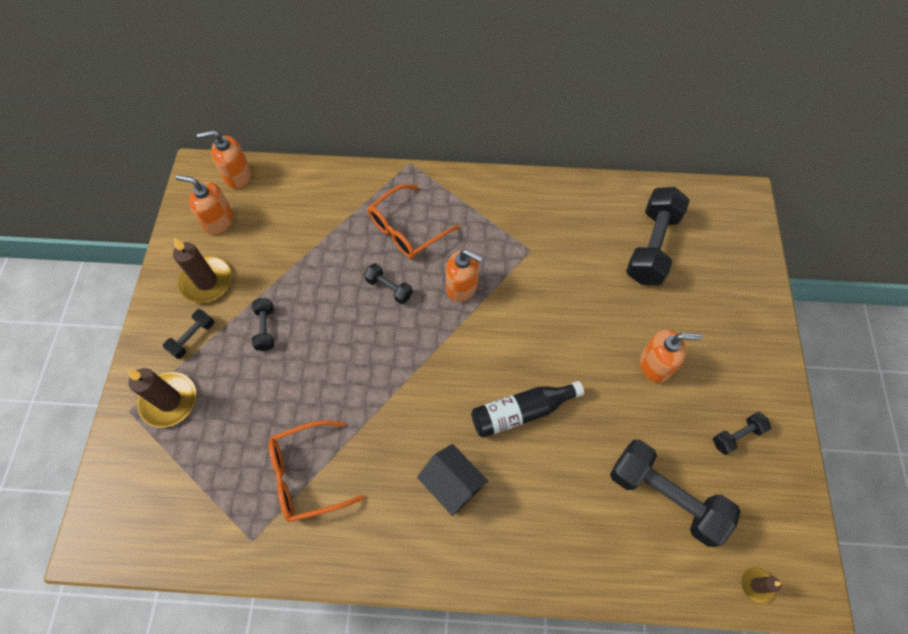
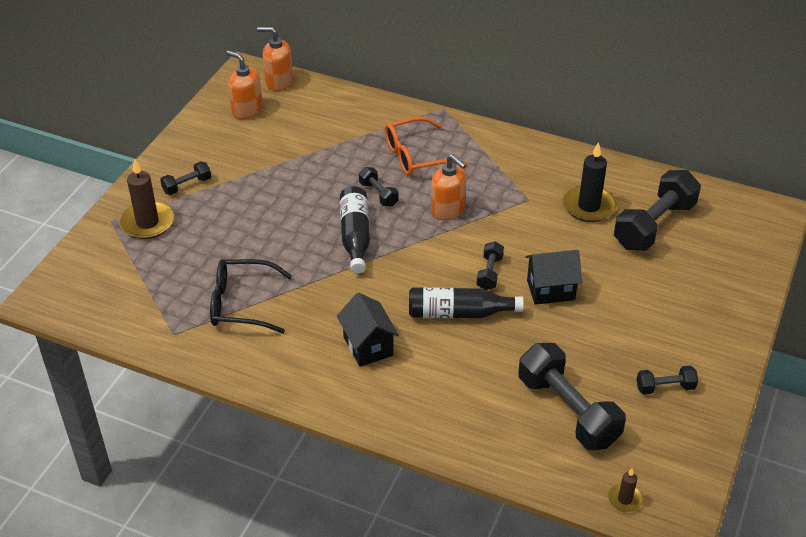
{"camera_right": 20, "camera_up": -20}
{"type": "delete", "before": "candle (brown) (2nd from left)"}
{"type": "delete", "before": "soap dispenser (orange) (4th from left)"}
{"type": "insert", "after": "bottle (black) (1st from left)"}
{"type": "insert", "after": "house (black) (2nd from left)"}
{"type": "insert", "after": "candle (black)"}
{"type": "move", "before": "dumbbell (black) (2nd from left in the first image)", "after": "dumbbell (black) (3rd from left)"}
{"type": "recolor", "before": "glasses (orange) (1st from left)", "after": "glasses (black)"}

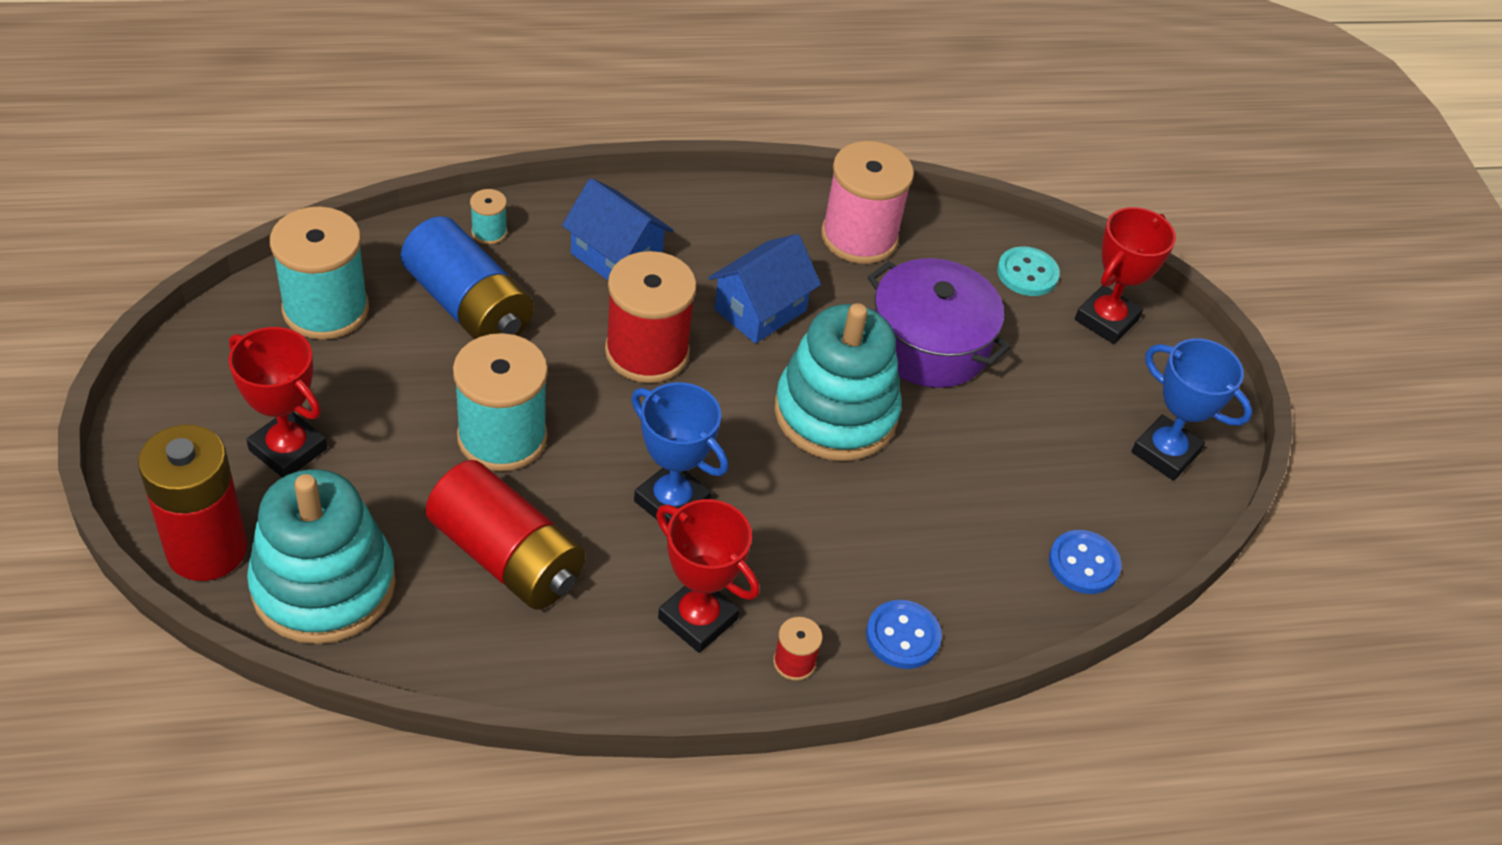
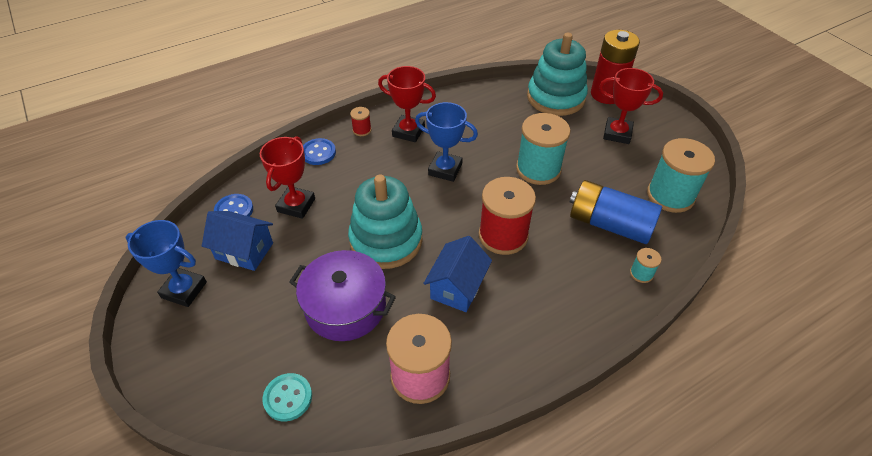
{"camera_right": 165, "camera_up": 0}
{"type": "delete", "before": "battery (red) (2nd from left)"}
{"type": "move", "before": "house (blue) (1st from left)"}
{"type": "move", "before": "trophy (red) (3rd from left in the first image)", "after": "trophy (red) (1st from left)"}

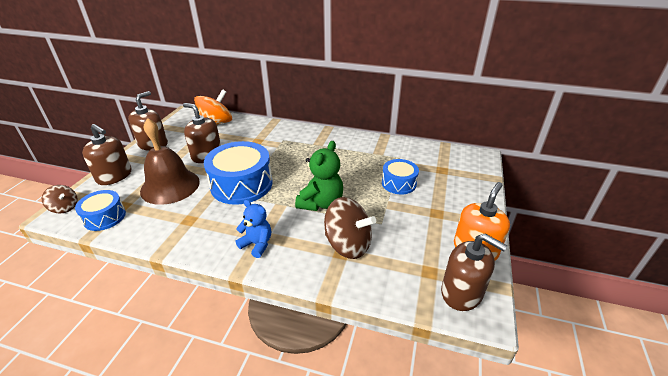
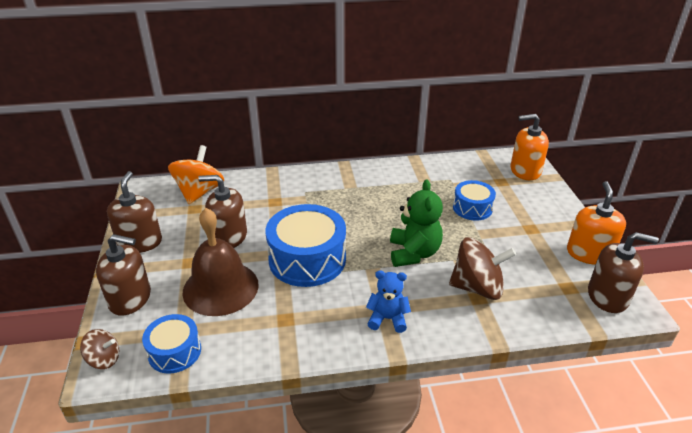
{"camera_right": -25, "camera_up": 0}
{"type": "insert", "after": "soap dispenser (orange) (1st from left)"}

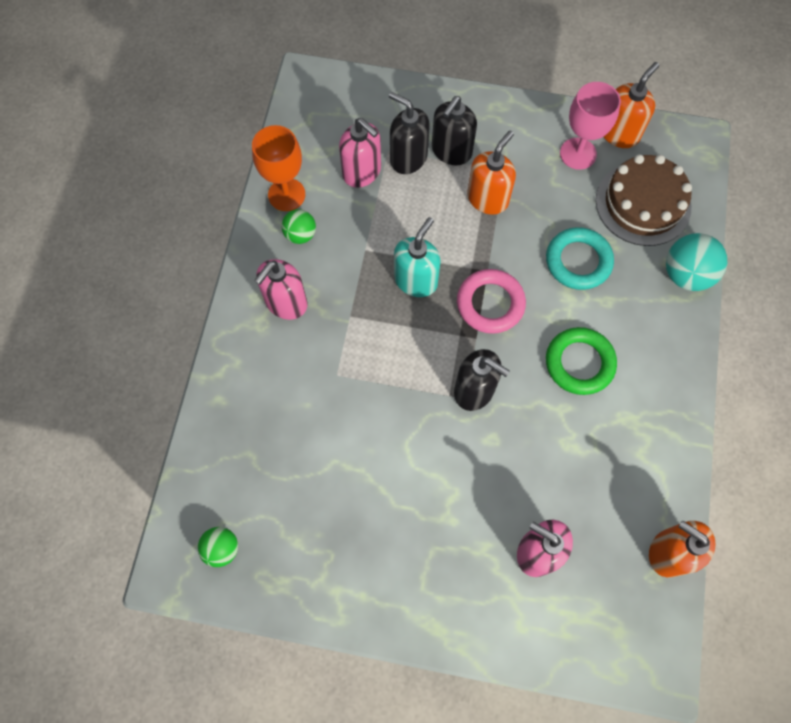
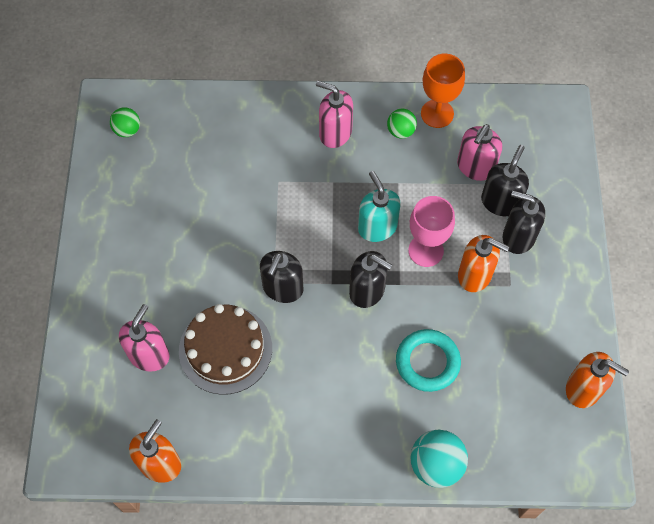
{"camera_right": 80, "camera_up": -5}
{"type": "delete", "before": "ring (green)"}
{"type": "move", "before": "goblet (pink)"}
{"type": "move", "before": "cake (brown)"}
{"type": "replace", "before": "ring (pink)", "after": "soap dispenser (black) (2nd from left)"}
{"type": "rotate", "before": "soap dispenser (turquoise)", "turn": -135}

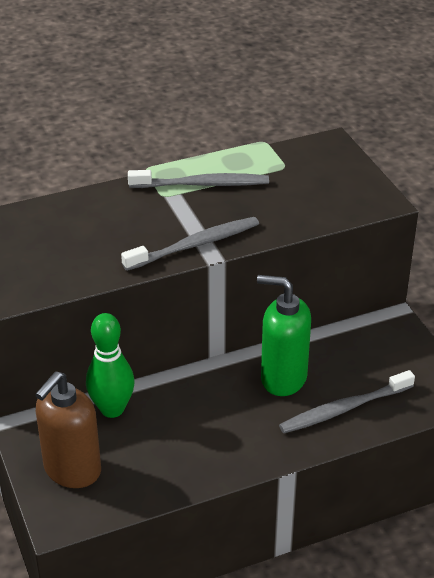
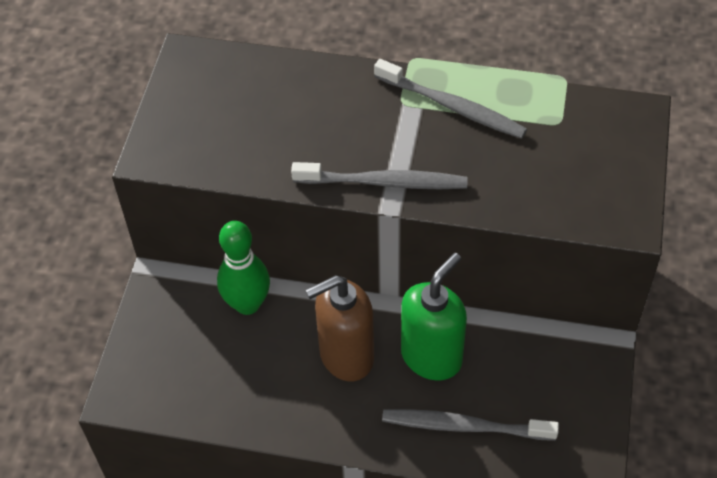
{"camera_right": 35, "camera_up": 15}
{"type": "move", "before": "soap dispenser (brown)"}
{"type": "rotate", "before": "soap dispenser (green)", "turn": 75}

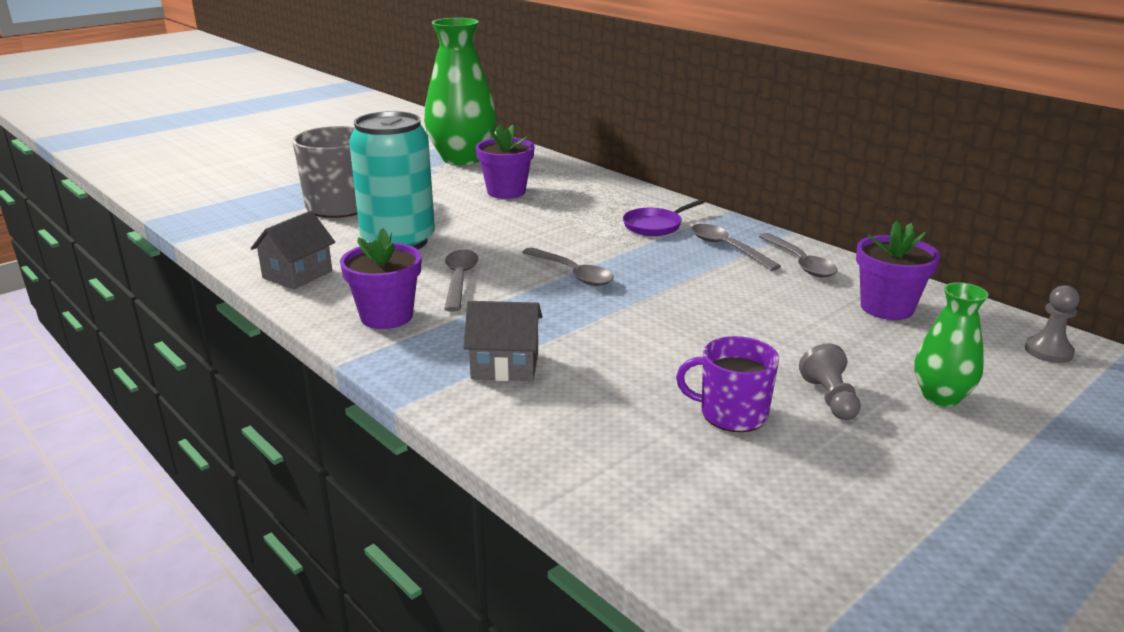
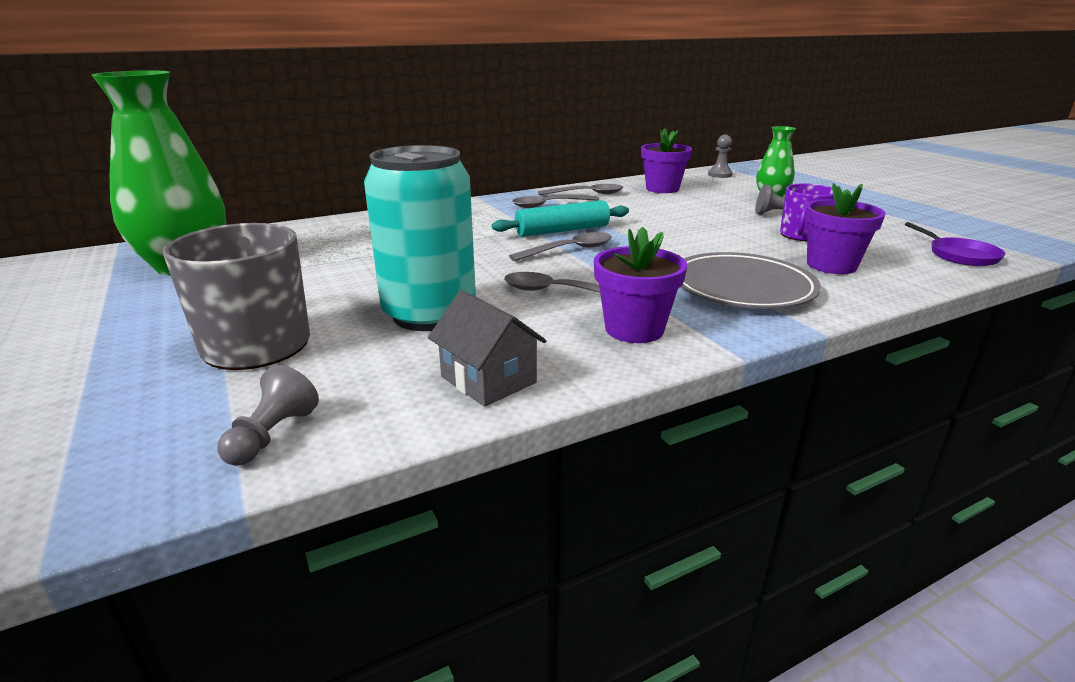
{"camera_right": -75, "camera_up": 0}
{"type": "insert", "after": "pawn (grey) (1st from left)"}
{"type": "insert", "after": "rolling pin (turquoise)"}
{"type": "move", "before": "flower pot (purple) (2nd from left in the first image)", "after": "flower pot (purple) (3rd from left)"}
{"type": "move", "before": "pan (purple)"}
{"type": "replace", "before": "house (grey) (2nd from left)", "after": "plate (grey)"}

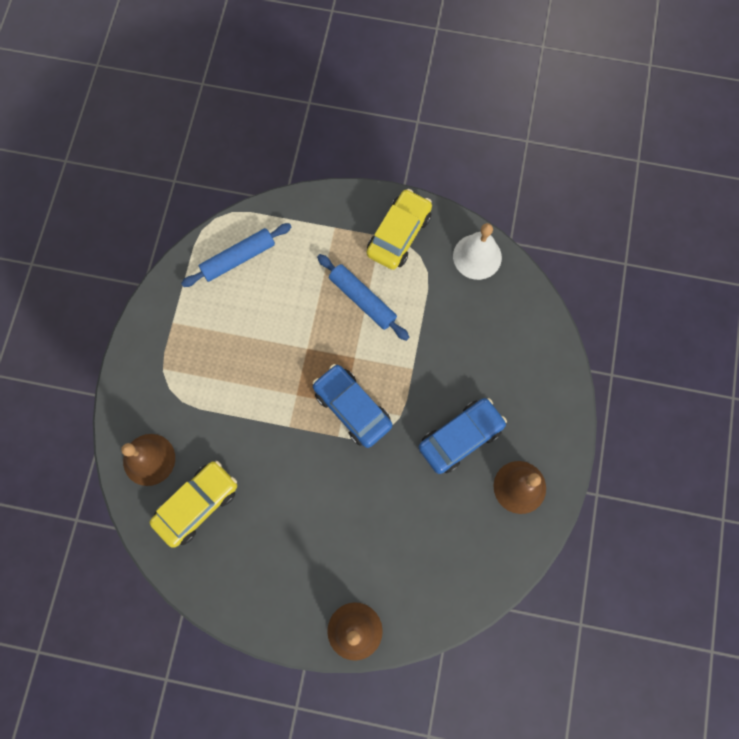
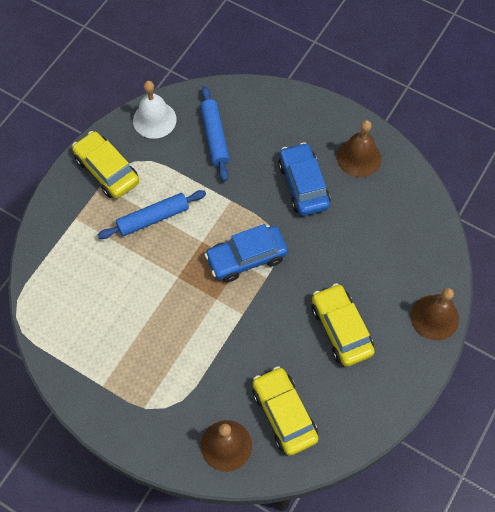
{"camera_right": -70, "camera_up": -10}
{"type": "insert", "after": "car (yellow) (3rd from left)"}
{"type": "move", "before": "rolling pin (blue) (1st from left in the first image)", "after": "rolling pin (blue) (2nd from left)"}

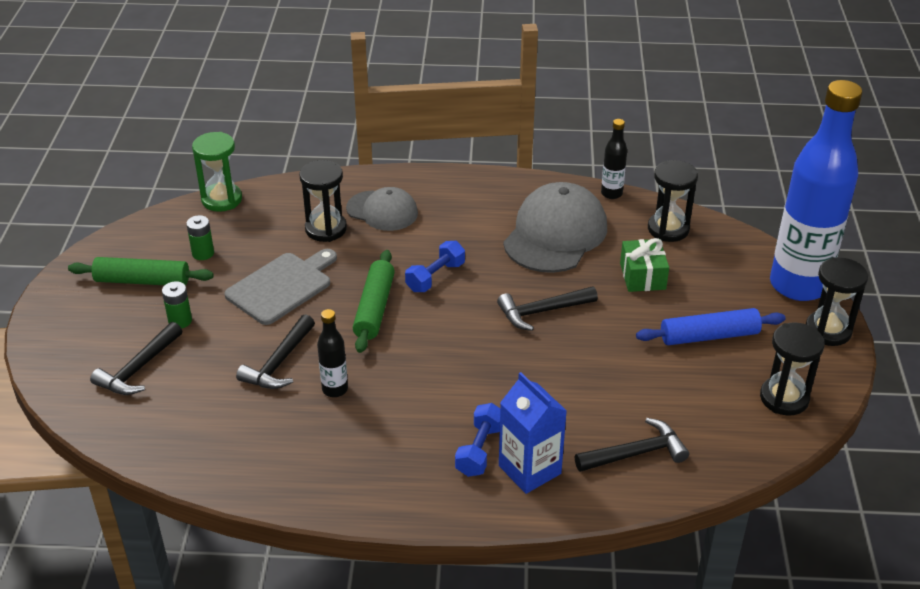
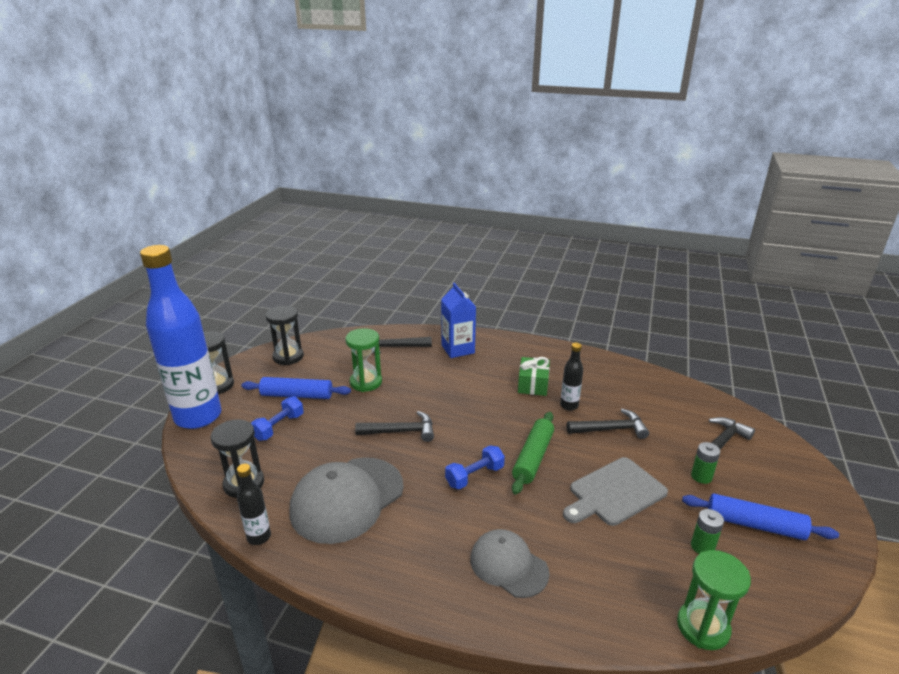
{"camera_right": -165, "camera_up": -10}
{"type": "delete", "before": "hourglass (black) (1st from left)"}
{"type": "insert", "after": "hourglass (green) (1st from left)"}
{"type": "move", "before": "dumbbell (blue) (2nd from left in the first image)", "after": "dumbbell (blue) (1st from left)"}
{"type": "move", "before": "gift (green)"}
{"type": "recolor", "before": "rolling pin (green) (1st from left)", "after": "rolling pin (blue) (2nd from left)"}
{"type": "rotate", "before": "hammer (black) (2nd from left in the first image)", "turn": 45}

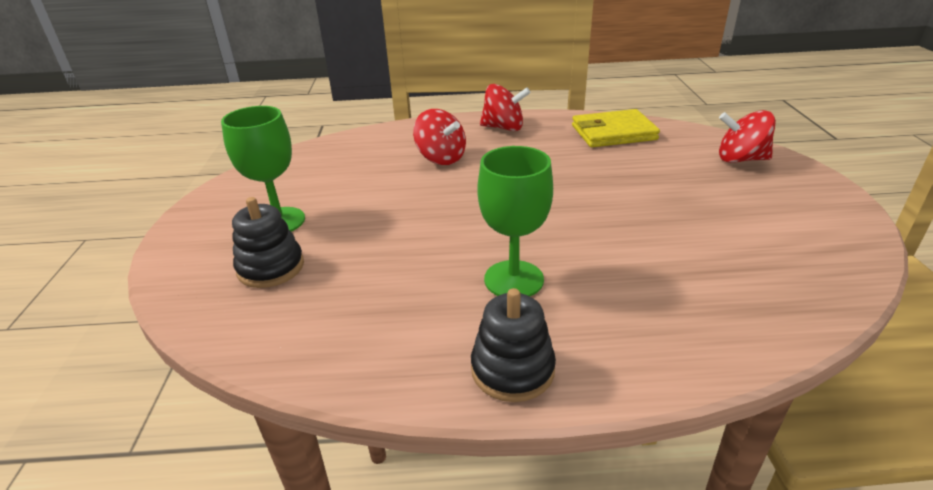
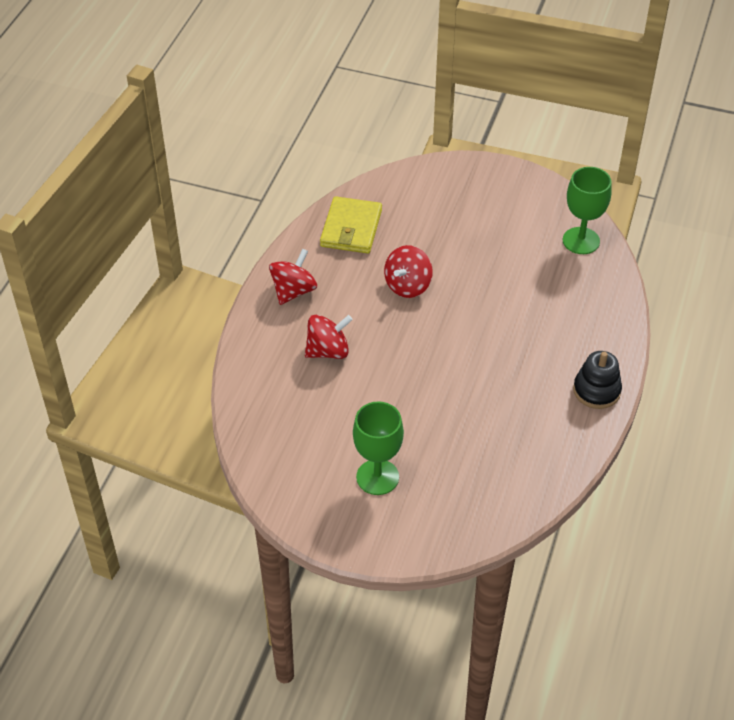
{"camera_right": -70, "camera_up": 15}
{"type": "delete", "before": "stacking toy (black) (1st from left)"}
{"type": "move", "before": "goblet (green) (2nd from left)"}
{"type": "move", "before": "spinning top (red) (3rd from left)"}

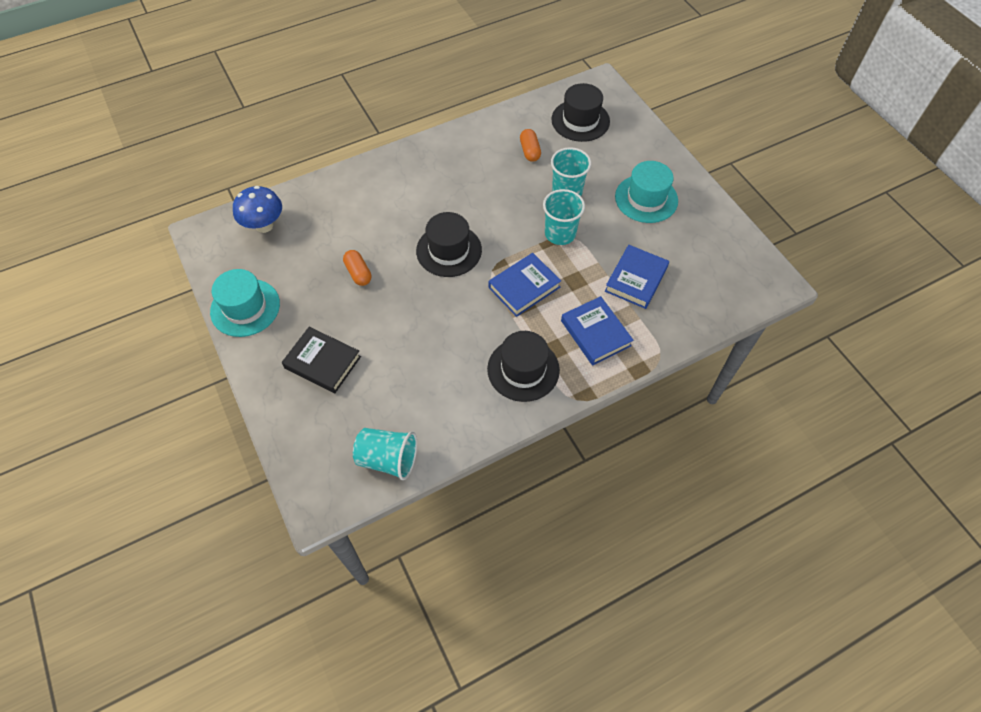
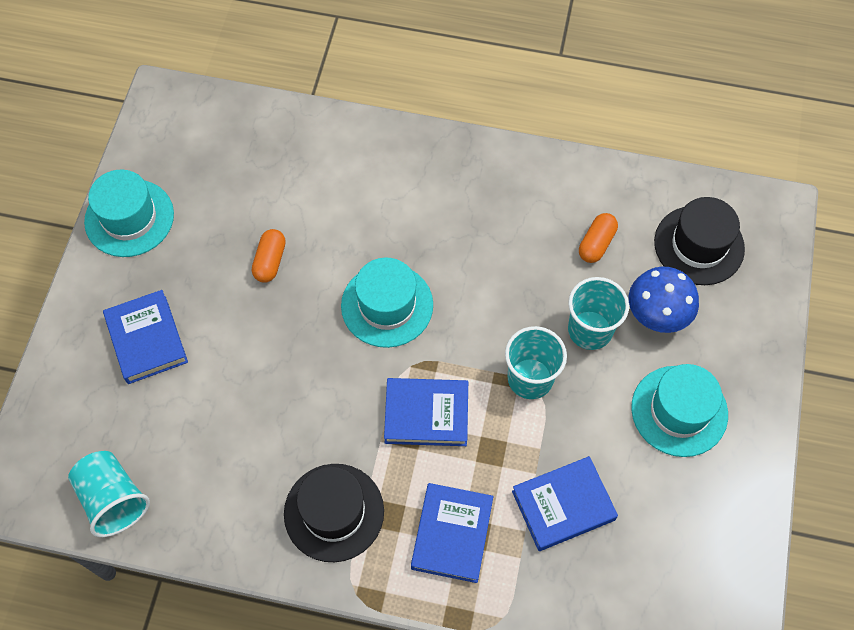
{"camera_right": 40, "camera_up": 5}
{"type": "move", "before": "mushroom (blue)"}
{"type": "recolor", "before": "book (black)", "after": "book (blue) (1st from left)"}
{"type": "recolor", "before": "hat (black) (1st from left)", "after": "hat (turquoise) (2nd from left)"}

